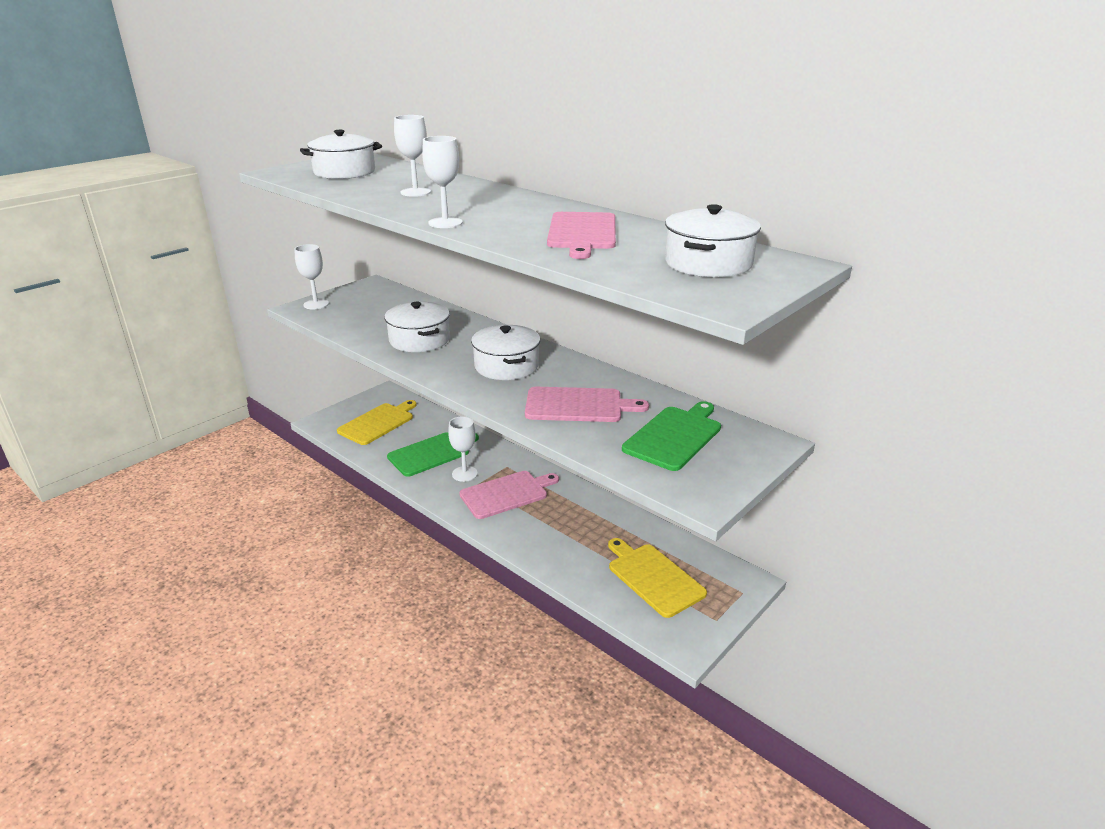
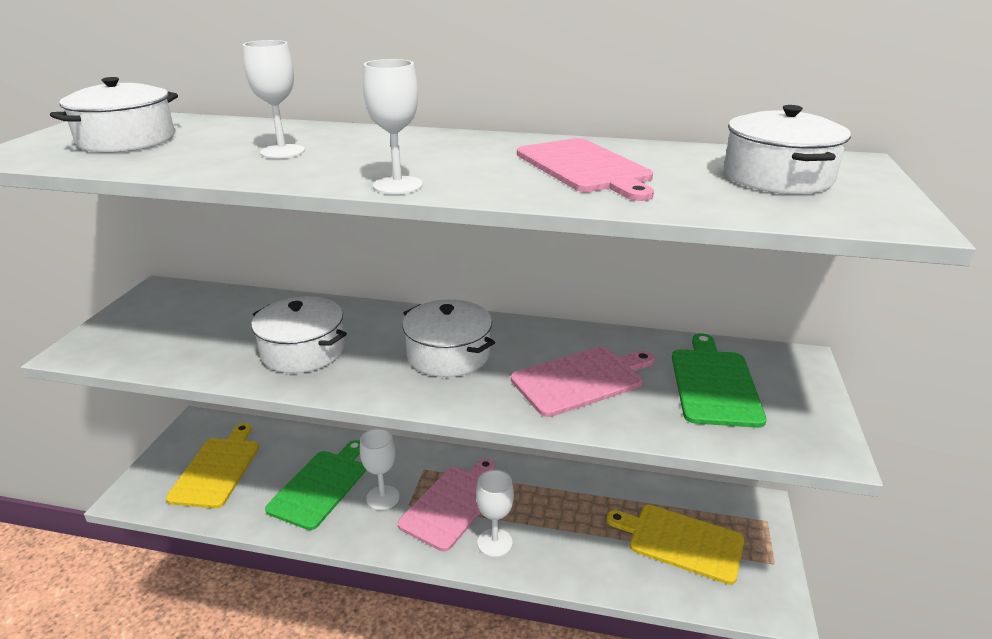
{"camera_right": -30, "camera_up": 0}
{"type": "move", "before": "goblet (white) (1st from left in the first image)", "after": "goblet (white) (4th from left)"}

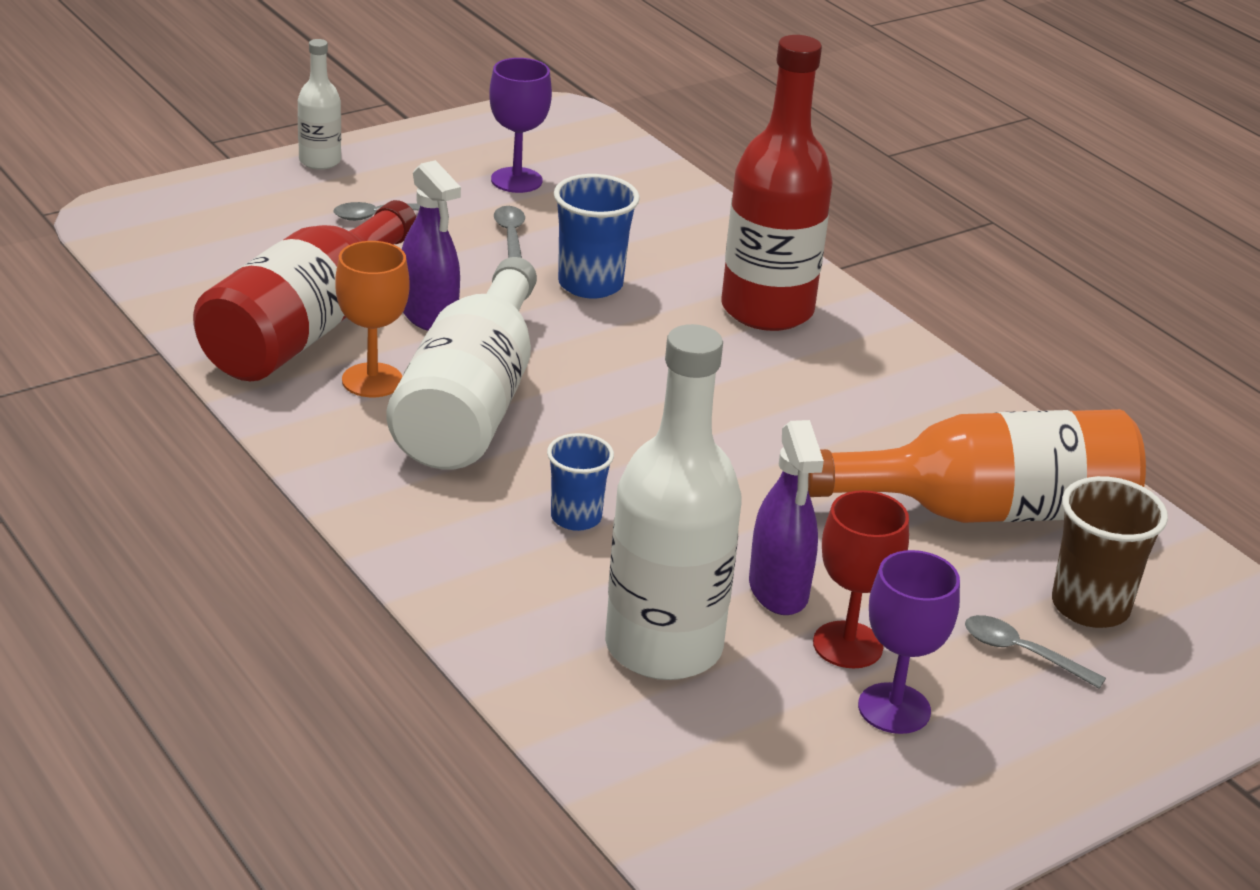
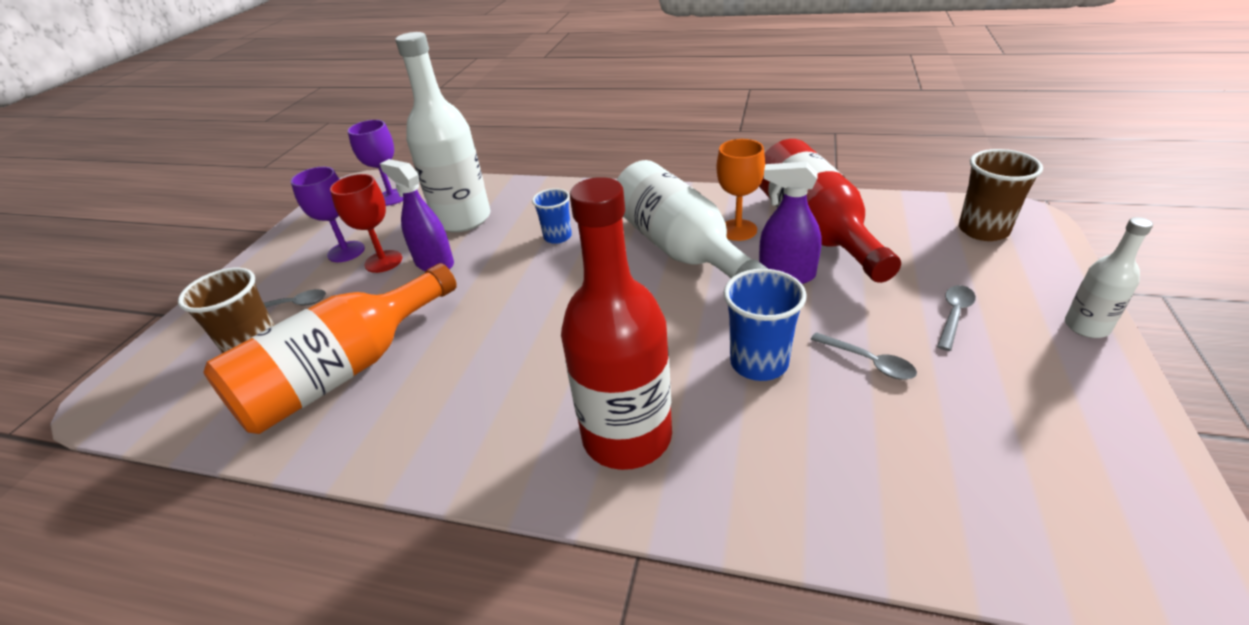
{"camera_right": 145, "camera_up": 5}
{"type": "insert", "after": "cup (brown) (2nd from left)"}
{"type": "move", "before": "goblet (purple) (1st from left in the first image)", "after": "goblet (purple) (2nd from left)"}

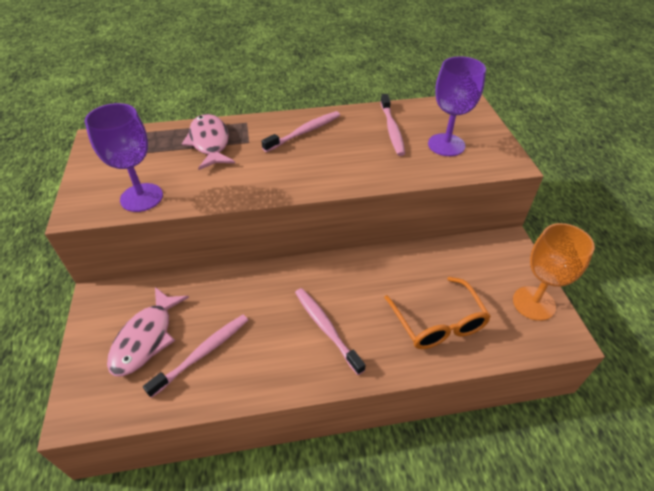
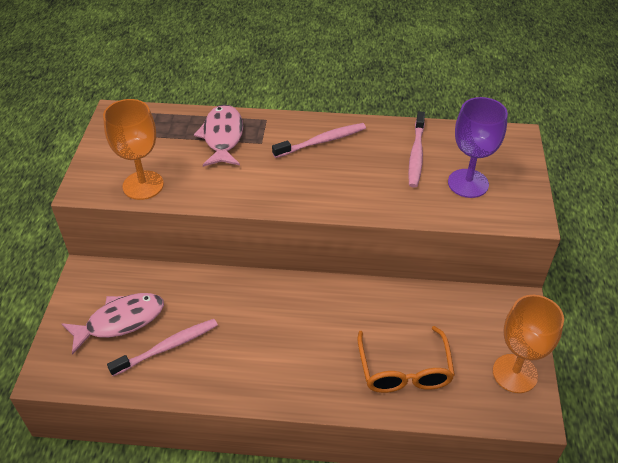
{"camera_right": 15, "camera_up": 0}
{"type": "delete", "before": "toothbrush (pink) (3rd from left)"}
{"type": "recolor", "before": "goblet (purple) (1st from left)", "after": "goblet (orange) (1st from left)"}
{"type": "rotate", "before": "fish (pink) (1st from left)", "turn": -150}

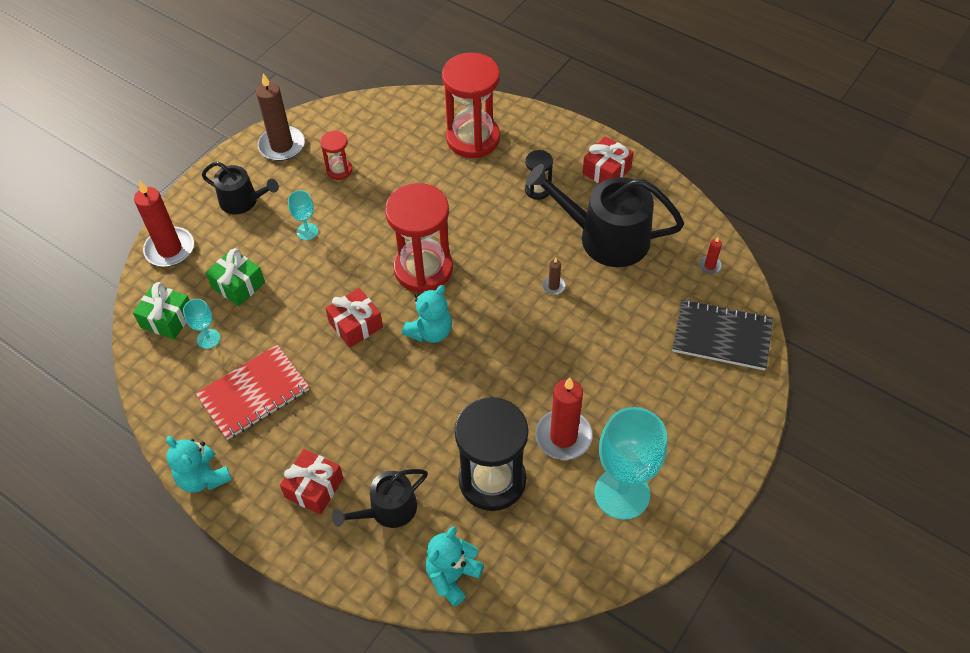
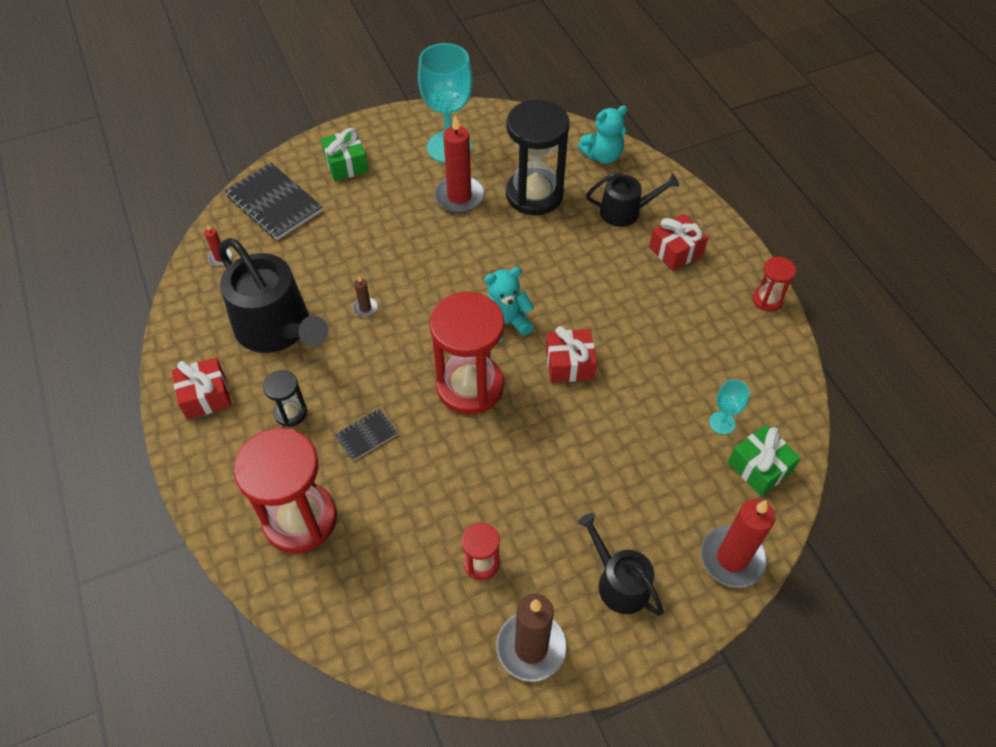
{"camera_right": -150, "camera_up": 0}
{"type": "delete", "before": "notebook (red)"}
{"type": "delete", "before": "goblet (turquoise) (2nd from left)"}
{"type": "insert", "after": "notebook (black) (2nd from left)"}
{"type": "move", "before": "gift (green) (2nd from left in the first image)", "after": "gift (green) (1st from left)"}
{"type": "replace", "before": "teddy bear (turquoise) (1st from left)", "after": "hourglass (red) (4th from left)"}

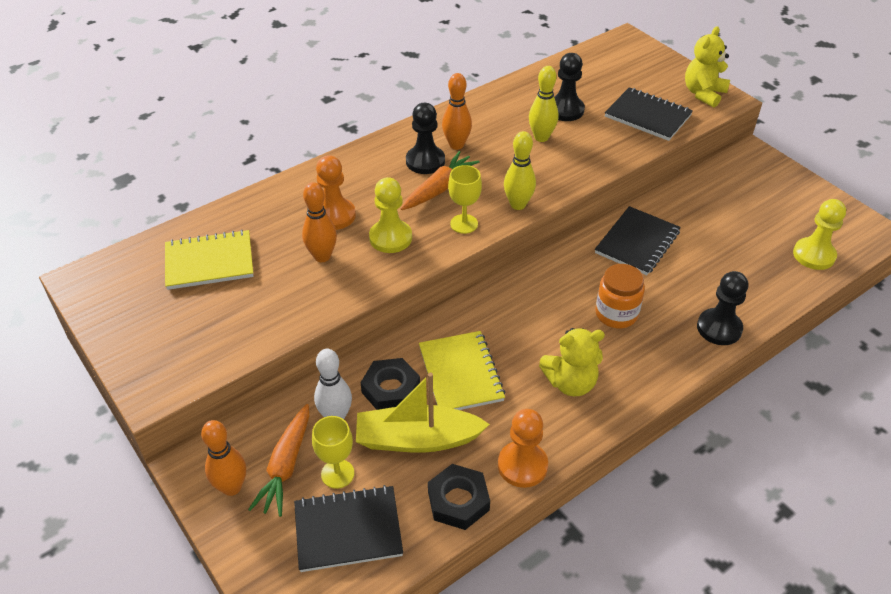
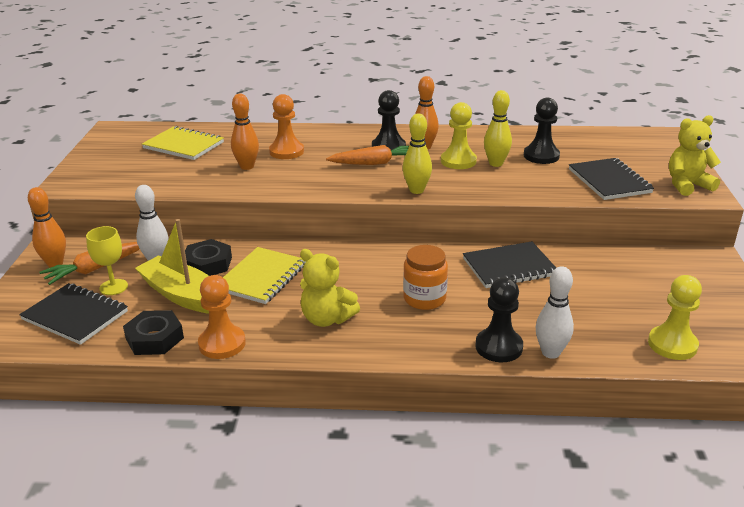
{"camera_right": 40, "camera_up": -15}
{"type": "delete", "before": "goblet (yellow) (2nd from left)"}
{"type": "insert", "after": "bowling pin (white) (2nd from left)"}
{"type": "move", "before": "pawn (yellow) (1st from left)"}

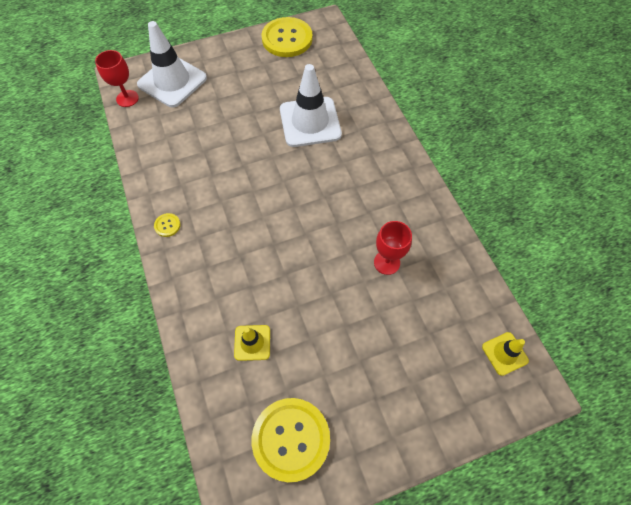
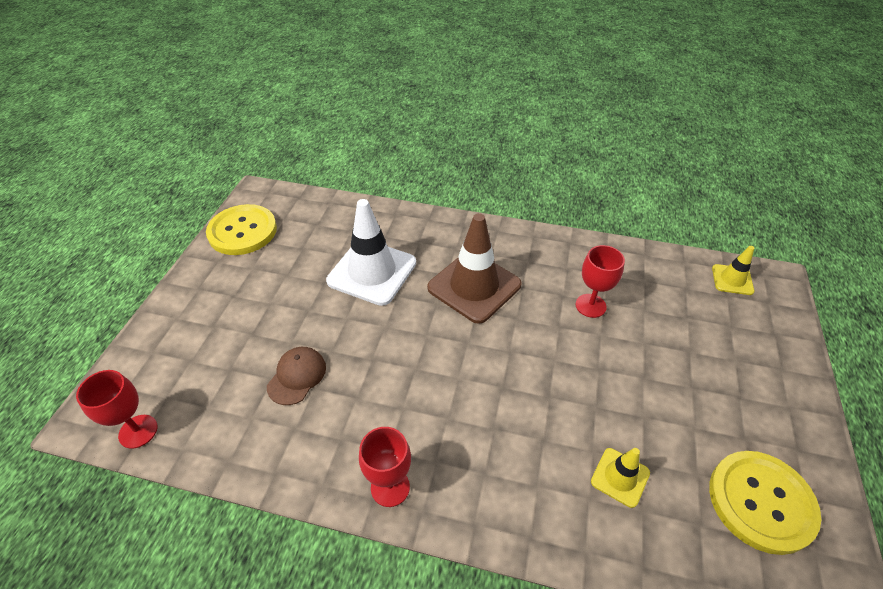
{"camera_right": -55, "camera_up": -15}
{"type": "delete", "before": "traffic cone (white) (1st from left)"}
{"type": "insert", "after": "cap (brown)"}
{"type": "insert", "after": "traffic cone (brown)"}
{"type": "replace", "before": "button (yellow) (1st from left)", "after": "goblet (red) (2nd from left)"}

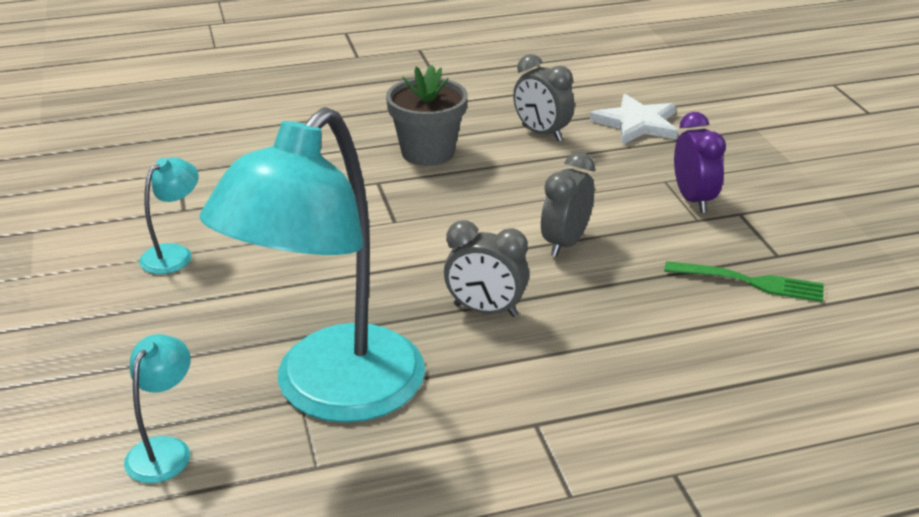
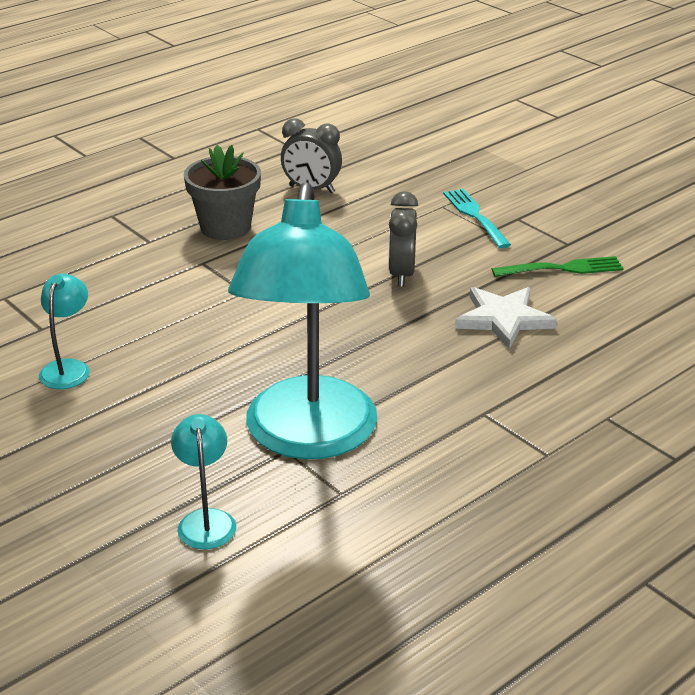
{"camera_right": -25, "camera_up": 0}
{"type": "delete", "before": "clock (grey) (1st from left)"}
{"type": "move", "before": "star (white)"}
{"type": "replace", "before": "clock (purple)", "after": "fork (turquoise)"}

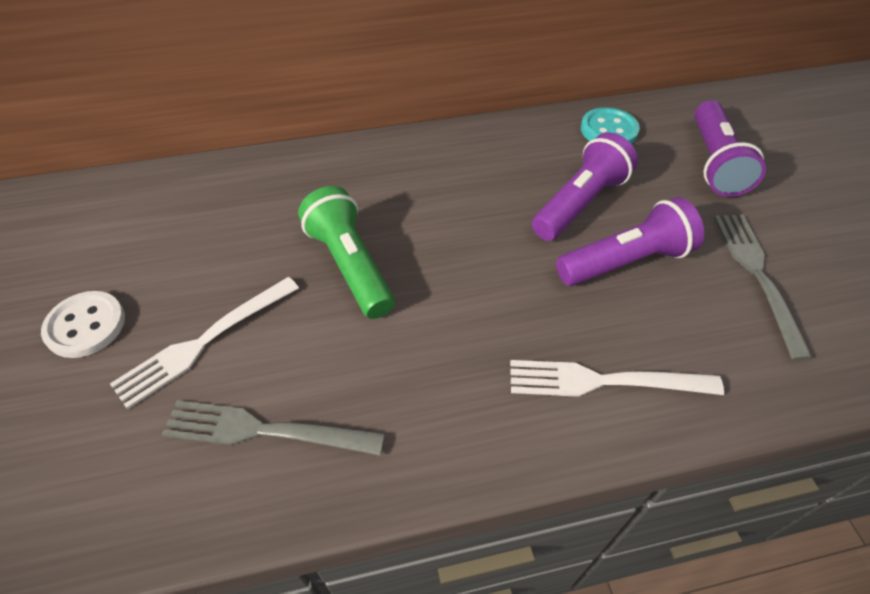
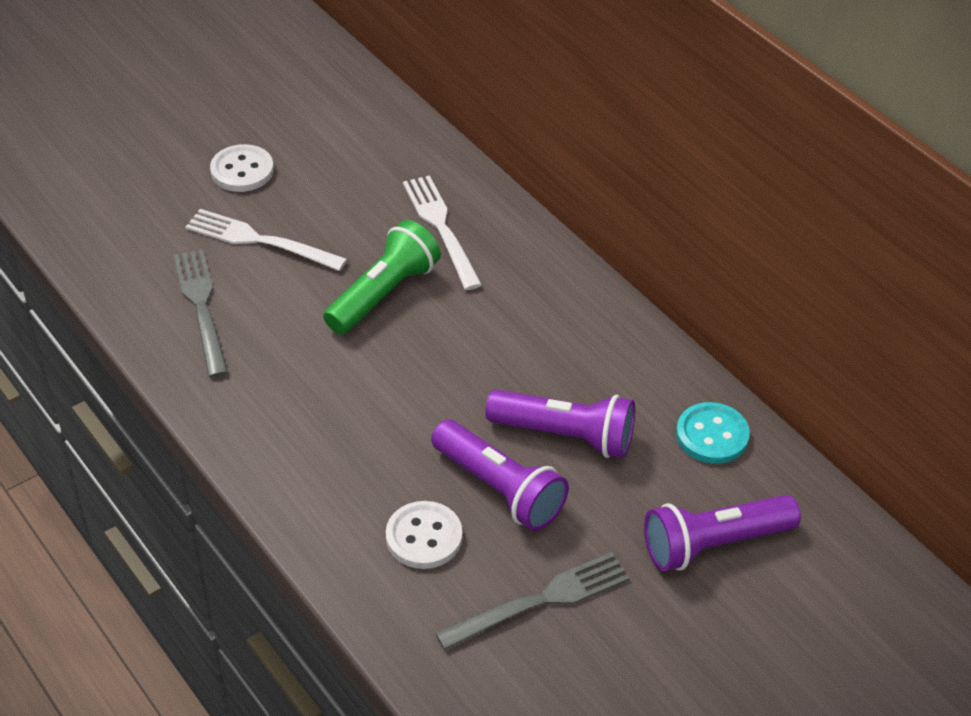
{"camera_right": 65, "camera_up": -5}
{"type": "insert", "after": "button (white) (2nd from left)"}
{"type": "move", "before": "fork (white) (2nd from left)"}

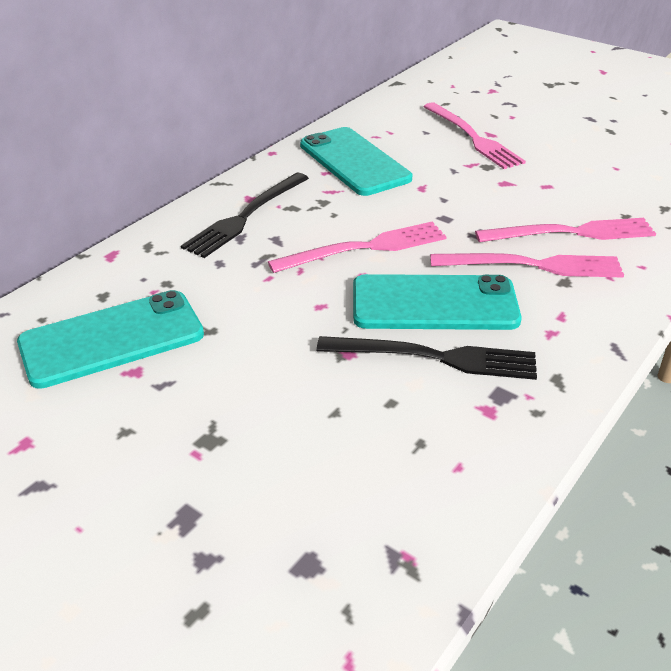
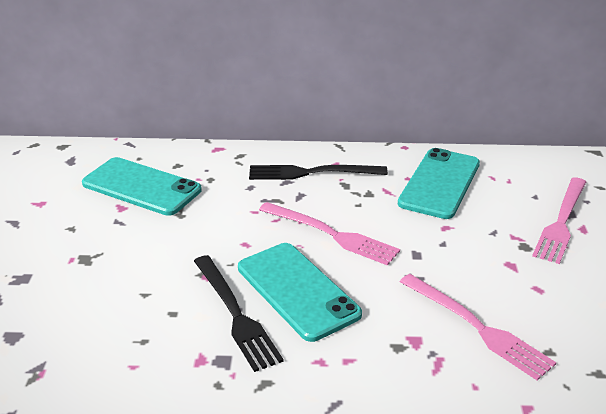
{"camera_right": 55, "camera_up": -5}
{"type": "delete", "before": "fork (pink) (3rd from left)"}

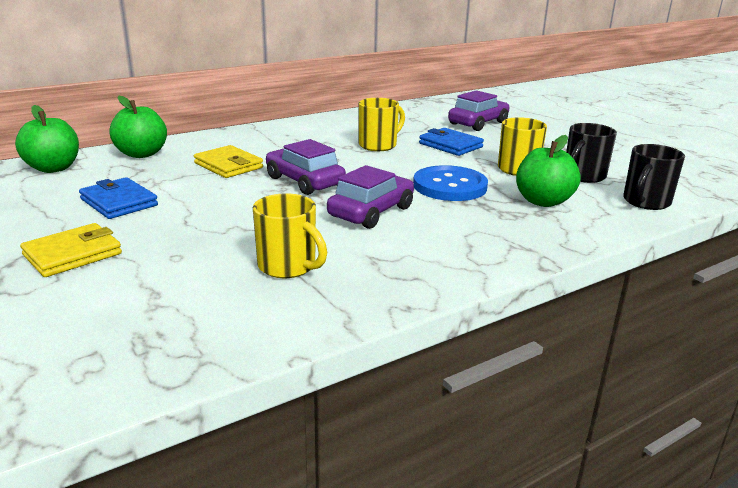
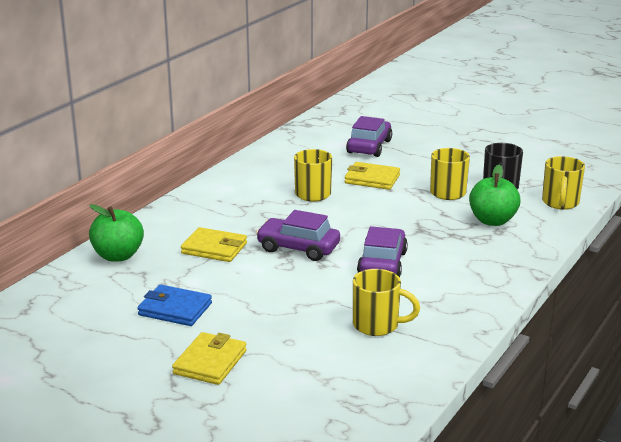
{"camera_right": -25, "camera_up": 0}
{"type": "delete", "before": "apple (green) (1st from left)"}
{"type": "delete", "before": "button (blue)"}
{"type": "recolor", "before": "wallet (blue) (2nd from left)", "after": "wallet (yellow) (3rd from left)"}
{"type": "recolor", "before": "mug (black) (2nd from left)", "after": "mug (yellow) (4th from left)"}

